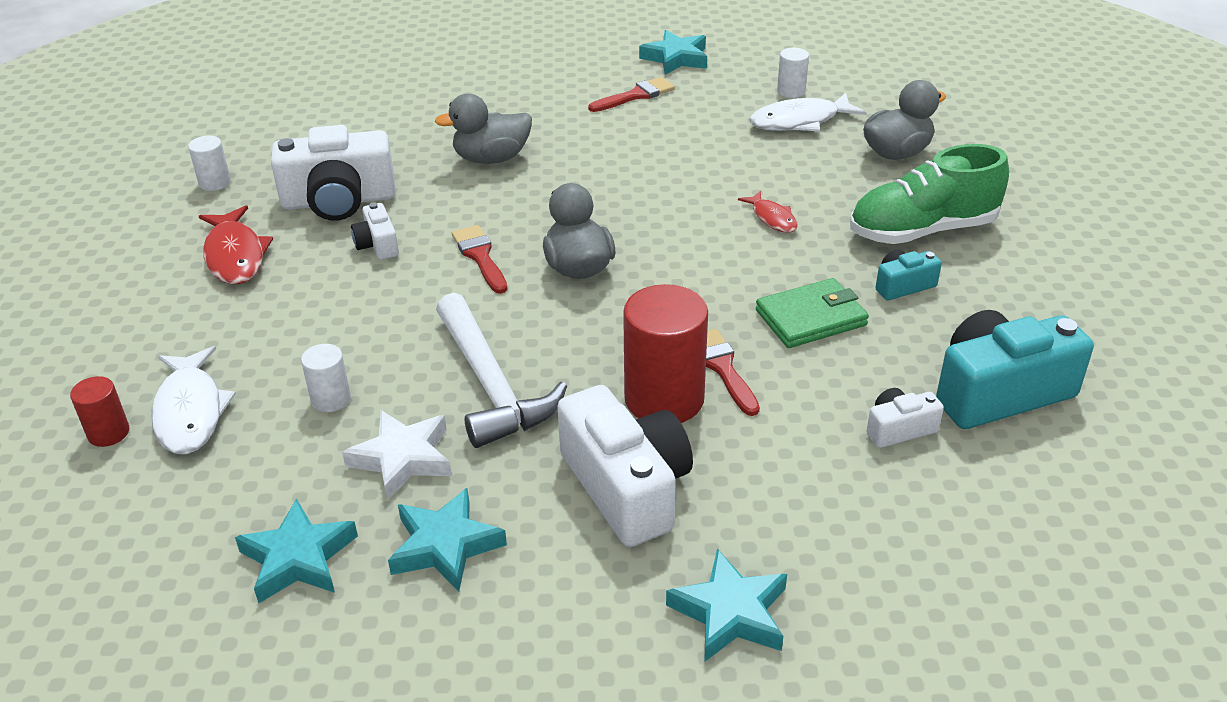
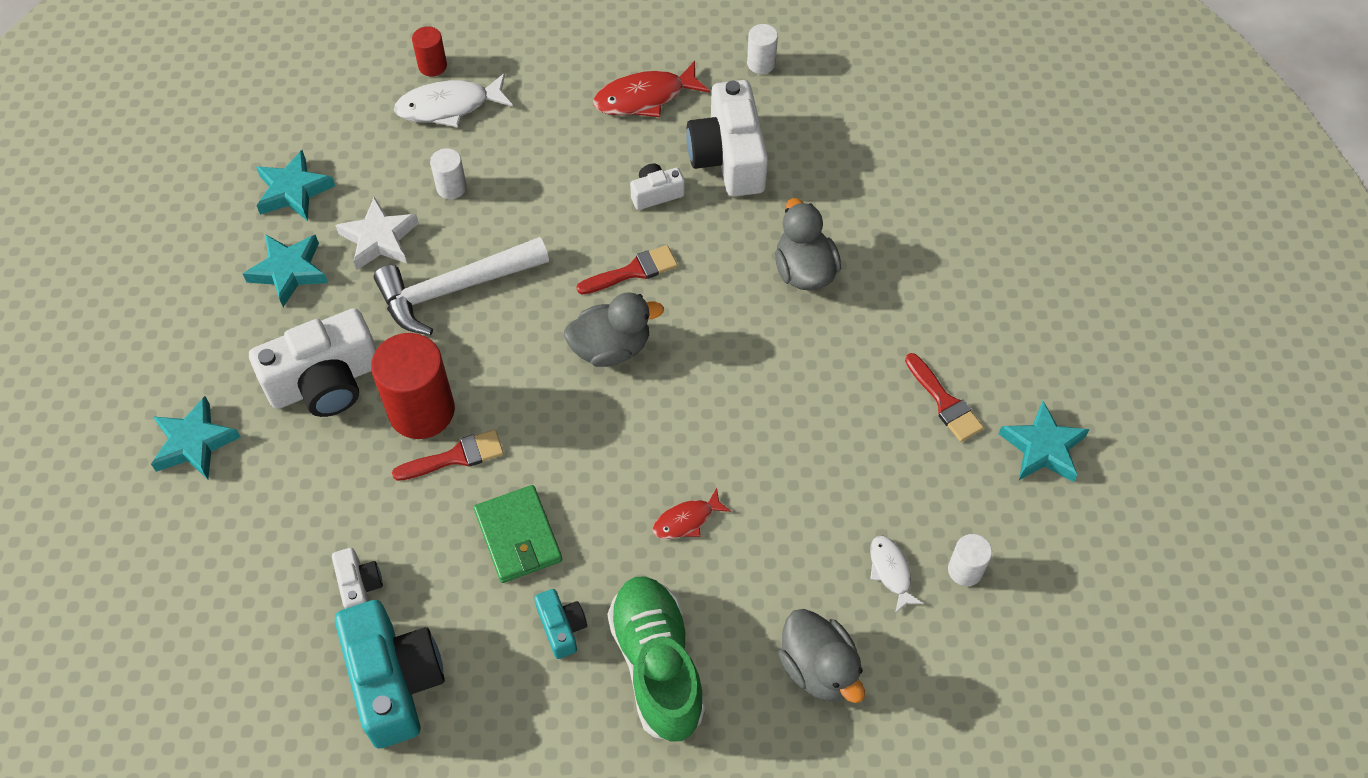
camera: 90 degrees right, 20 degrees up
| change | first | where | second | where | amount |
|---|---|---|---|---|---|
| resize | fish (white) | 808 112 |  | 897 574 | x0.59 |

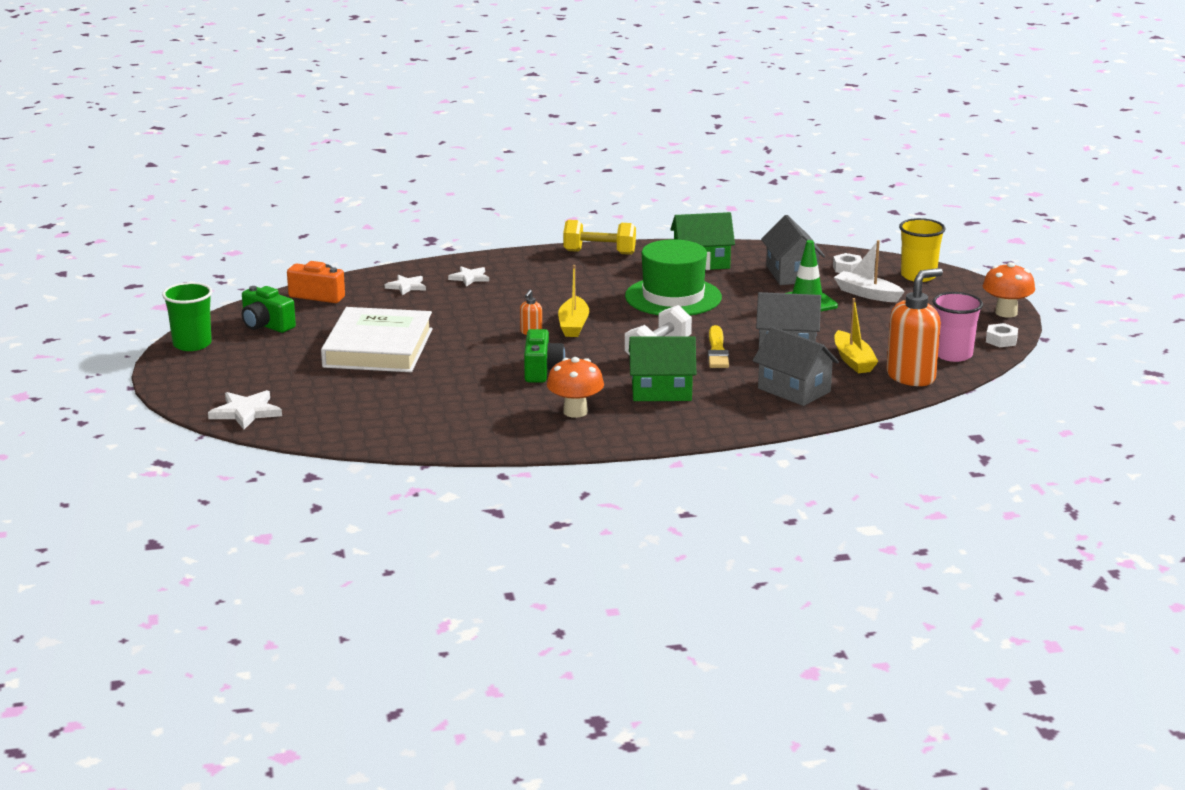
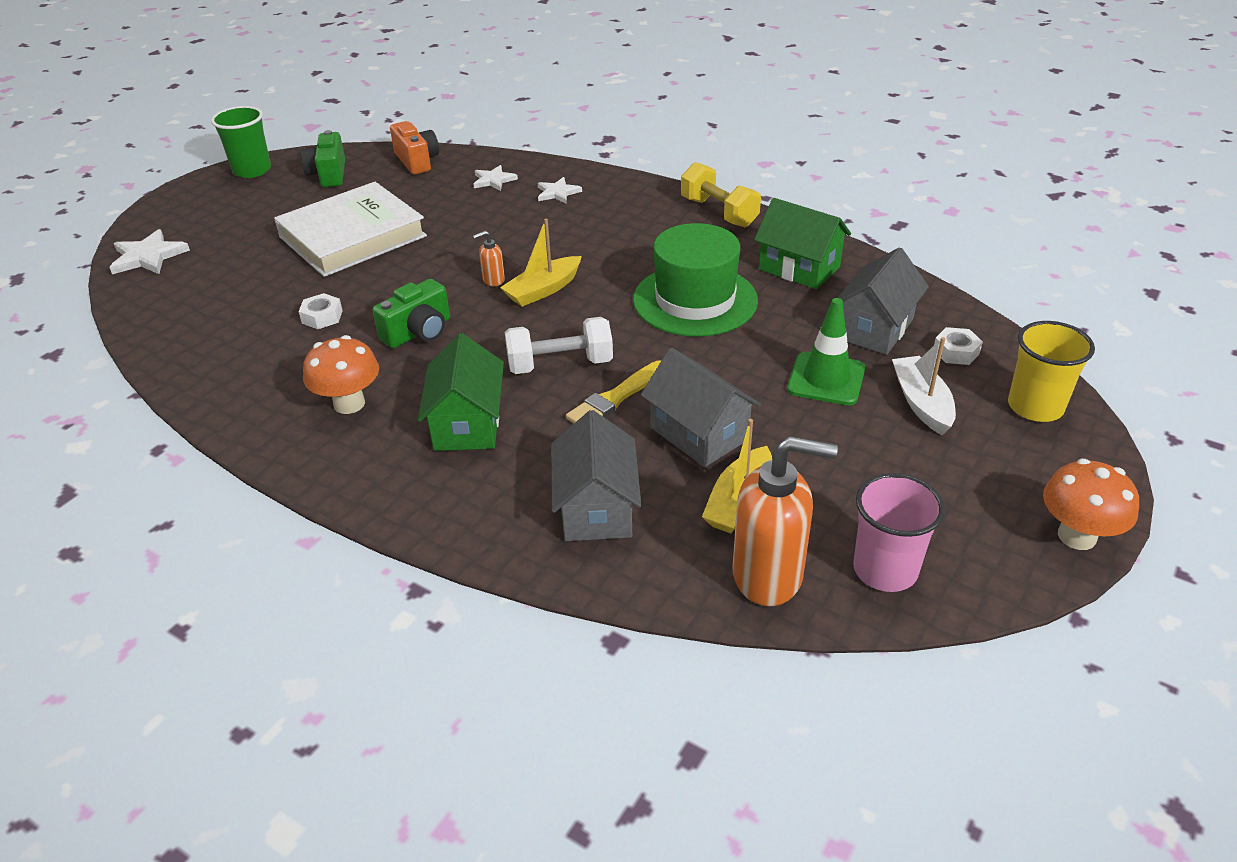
camera: 45 degrees right, 15 degrees up
| change | first | where | second | where | amount |
|---|---|---|---|---|---|
| move | nut (white) | 1002 335 |  | 320 311 |  |
| rotate | house (green) | 662 368 |  | 461 392 | 45 degrees clockwise |

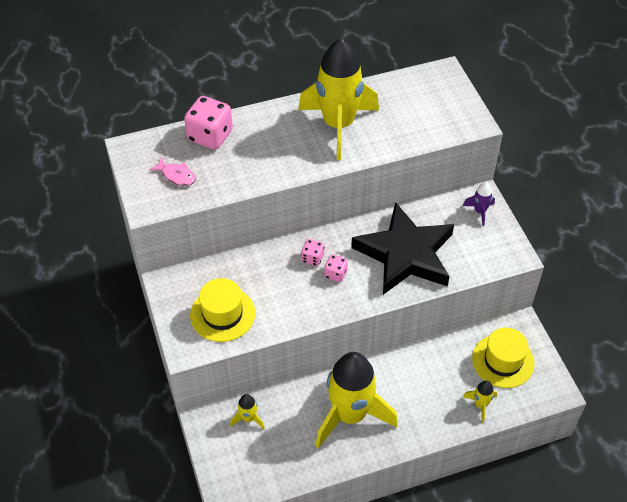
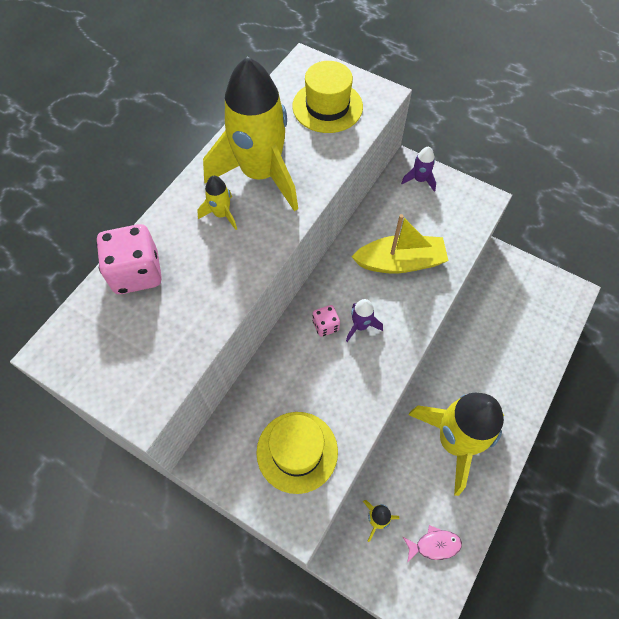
camera: 40 degrees left, 10 degrees up
| change | first | where | second | where | amount |
|---|---|---|---|---|---|
| move | fish (pink) | 172 171 |  | 432 544 |  |
| replace | star (black) | 402 248 | boat (yellow) | 400 243 |  |
| replace | dice (pink) | 336 268 | rocket (purple) | 364 320 |  |
| move | hat (yellow) | 503 357 |  | 327 97 |  |
| move | rocket (yellow) | 480 402 |  | 217 203 |  |

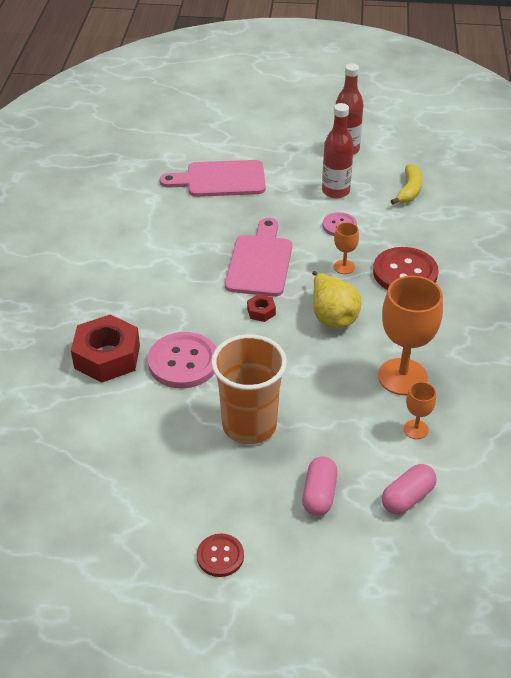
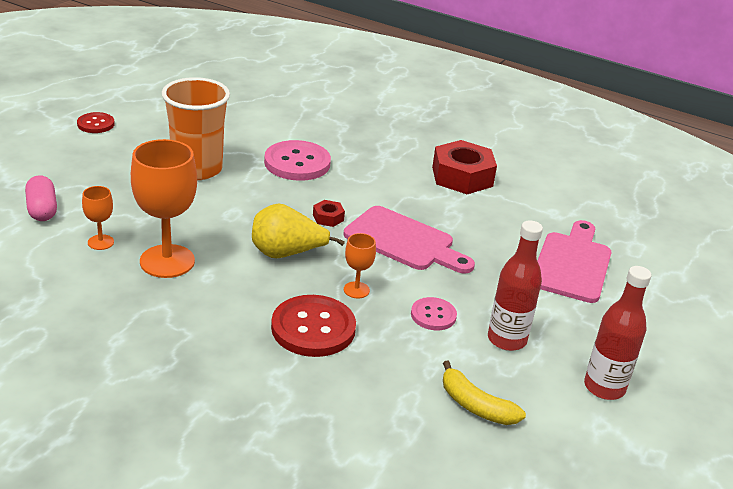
camera: 110 degrees right, 10 degrees down
| change | first | where | second | where | amount |
|---|---|---|---|---|---|
| move | nut (red) | 105 348 |  | 464 167 |  |
| delete | capsule (pink) | 320 486 |  |  |  |

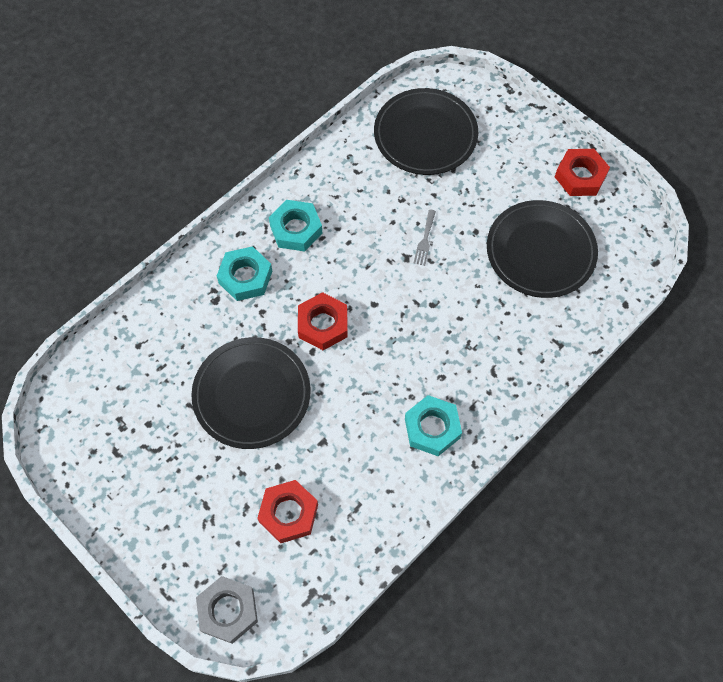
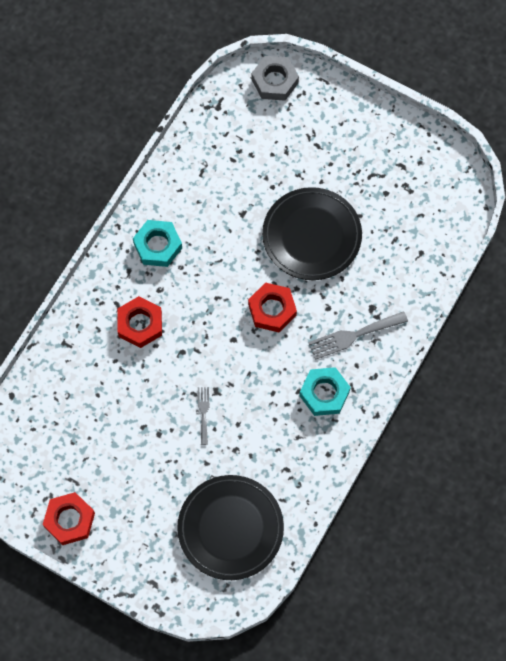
camera: 165 degrees right, 5 degrees up
| change | first | where | second | where | amount |
|---|---|---|---|---|---|
| delete | plate (black) | 542 249 |  |  |  |
| replace | nut (turquoise) | 244 273 | fork (grey) | 358 335 |  |
| move | nut (red) | 287 511 |  | 139 322 |  |

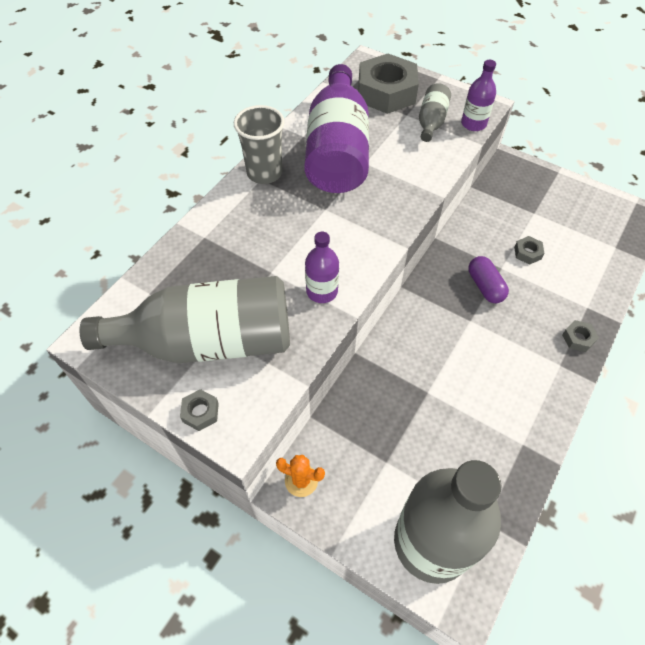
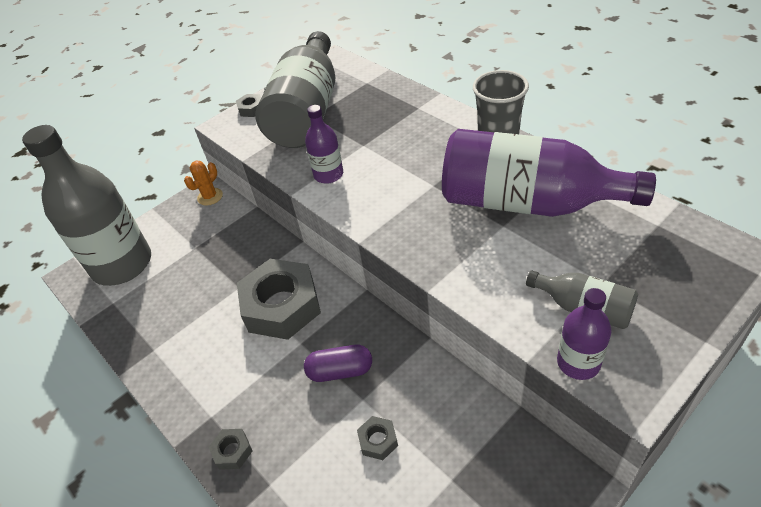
camera: 110 degrees right, 10 degrees down
| change | first | where | second | where | amount |
|---|---|---|---|---|---|
| move | nut (grey) | 388 84 |  | 279 299 |  |

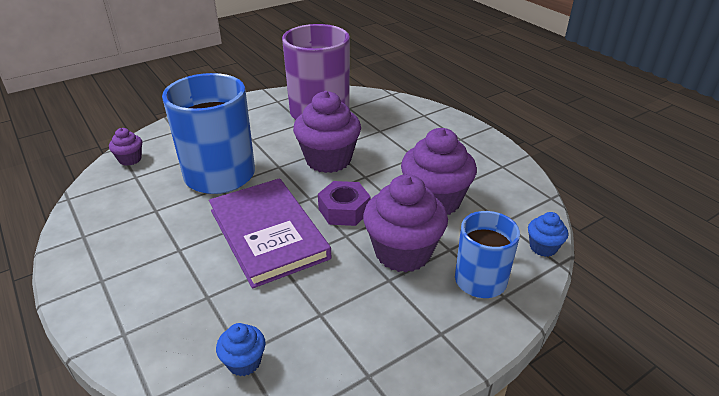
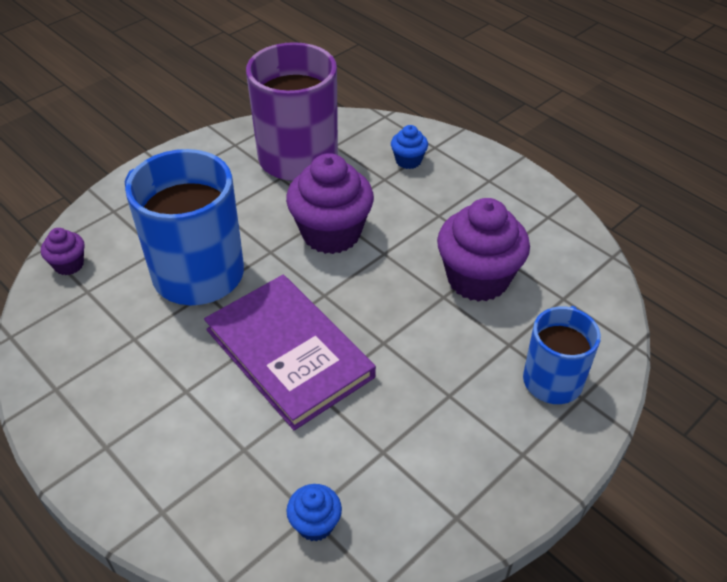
camera: 10 degrees left, 10 degrees up
| change | first | where | second | where | amount |
|---|---|---|---|---|---|
| delete | cupcake (purple) | 405 223 |  |  |  |
| delete | nut (purple) | 344 203 |  |  |  |
| move | cupcake (blue) | 548 234 |  | 409 147 |  |

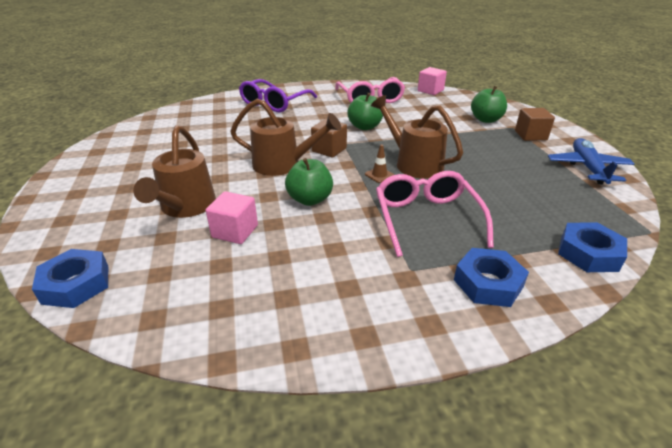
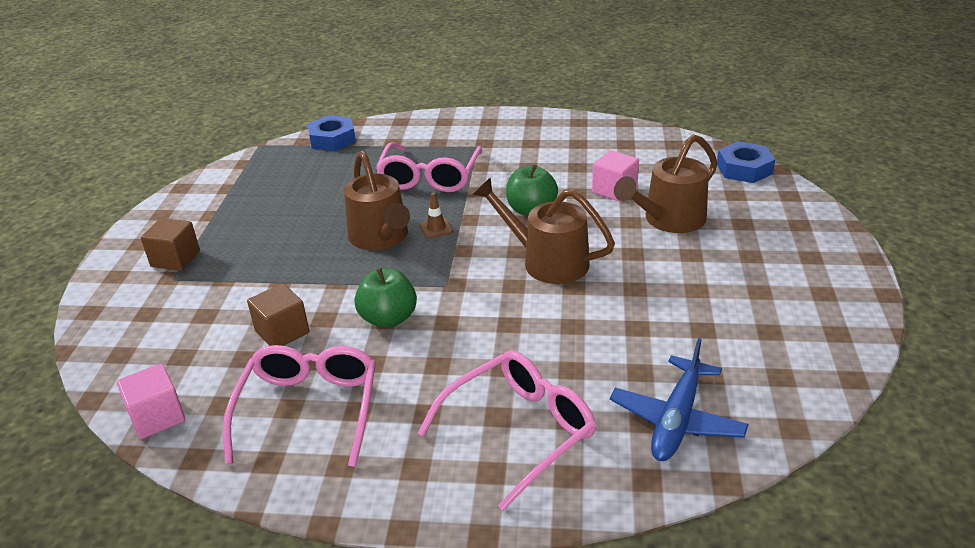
camera: 160 degrees left, 0 degrees up
| change | first | where | second | where | amount |
|---|---|---|---|---|---|
| recolor | glasses (purple) | 278 95 | glasses (pink) | 507 430 |  |
| delete | apple (green) | 489 104 |  |  |  |
| move | cube (brown) | 329 138 |  | 278 314 |  |
| rotate | watering can (brown) | 174 171 |  | 666 183 | 150 degrees counterclockwise |
| move | plane (blue) | 591 161 |  | 679 399 |  |
| delete | nut (blue) | 491 277 |  |  |  |

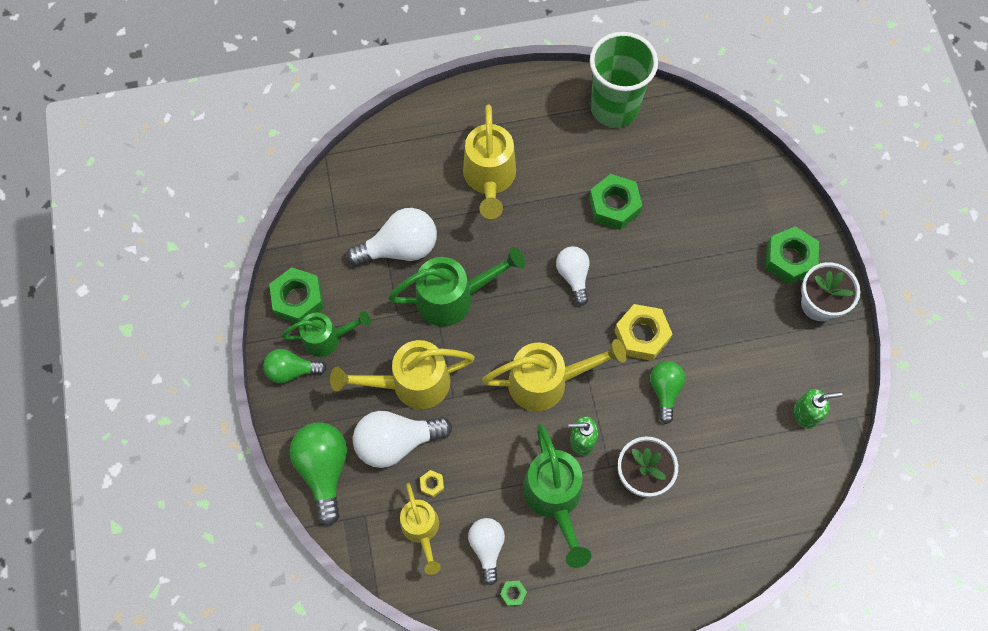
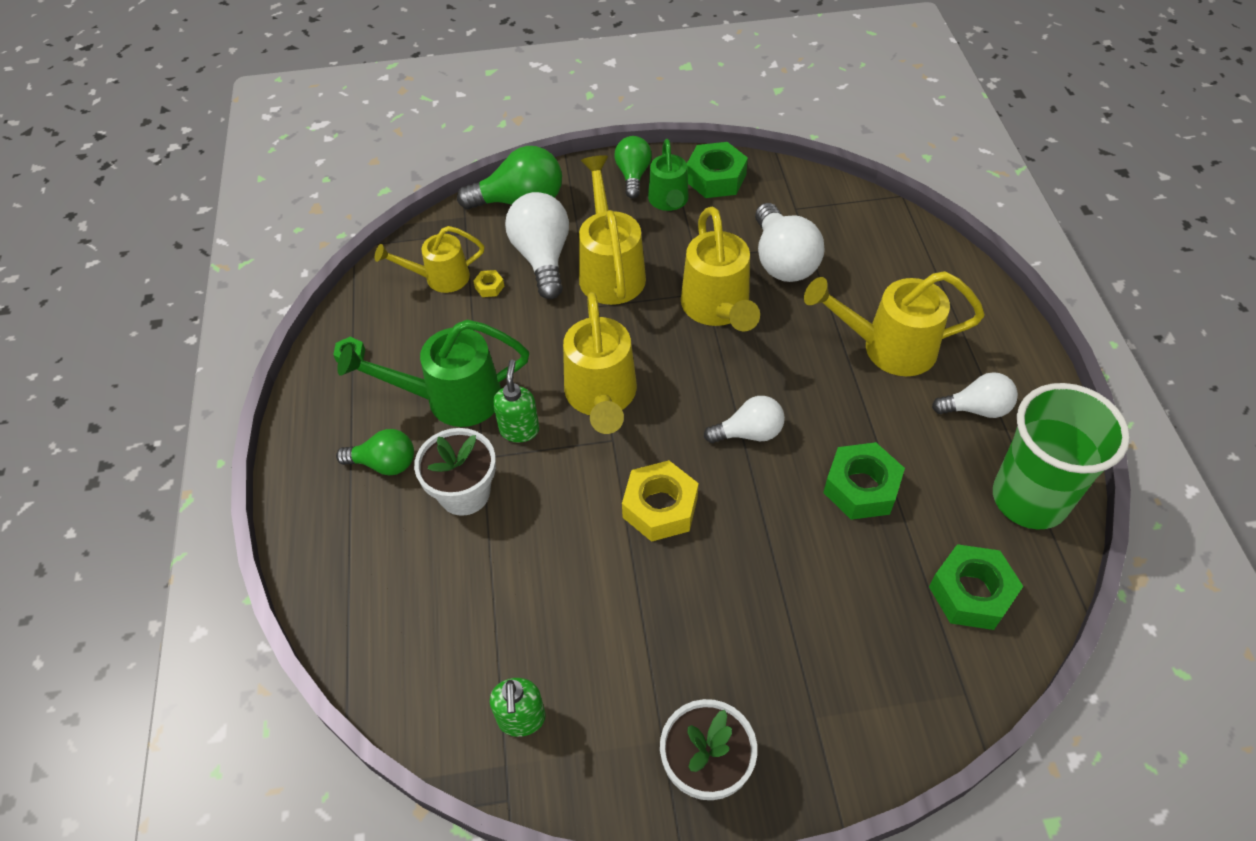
camera: 95 degrees right, 15 degrees down
| change | first | where | second | where | amount |
|---|---|---|---|---|---|
| move | nut (green) | 792 255 |  | 976 587 |  |
| recolor | watering can (green) | 457 286 | watering can (yellow) | 720 269 |  |
| move | light bulb (green) | 667 392 |  | 375 452 |  |
| move | light bulb (white) | 486 551 |  | 975 395 |  |

